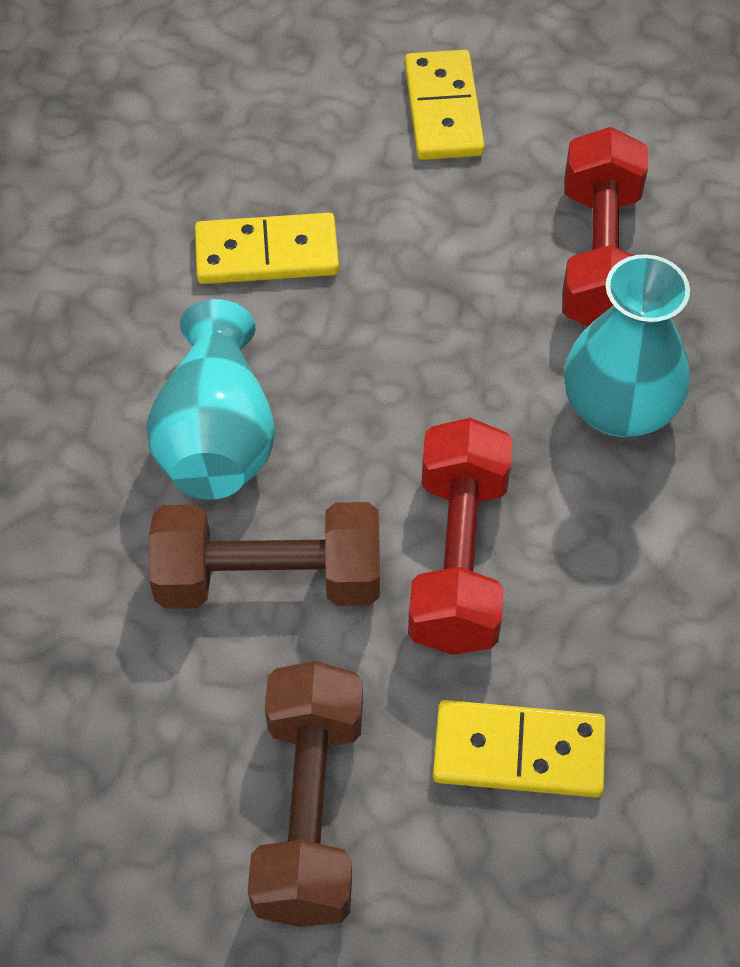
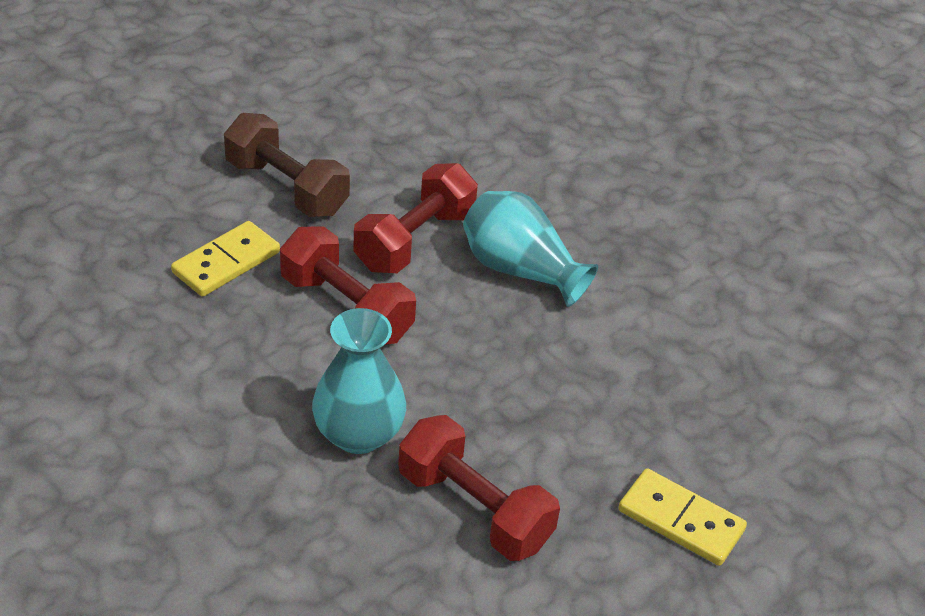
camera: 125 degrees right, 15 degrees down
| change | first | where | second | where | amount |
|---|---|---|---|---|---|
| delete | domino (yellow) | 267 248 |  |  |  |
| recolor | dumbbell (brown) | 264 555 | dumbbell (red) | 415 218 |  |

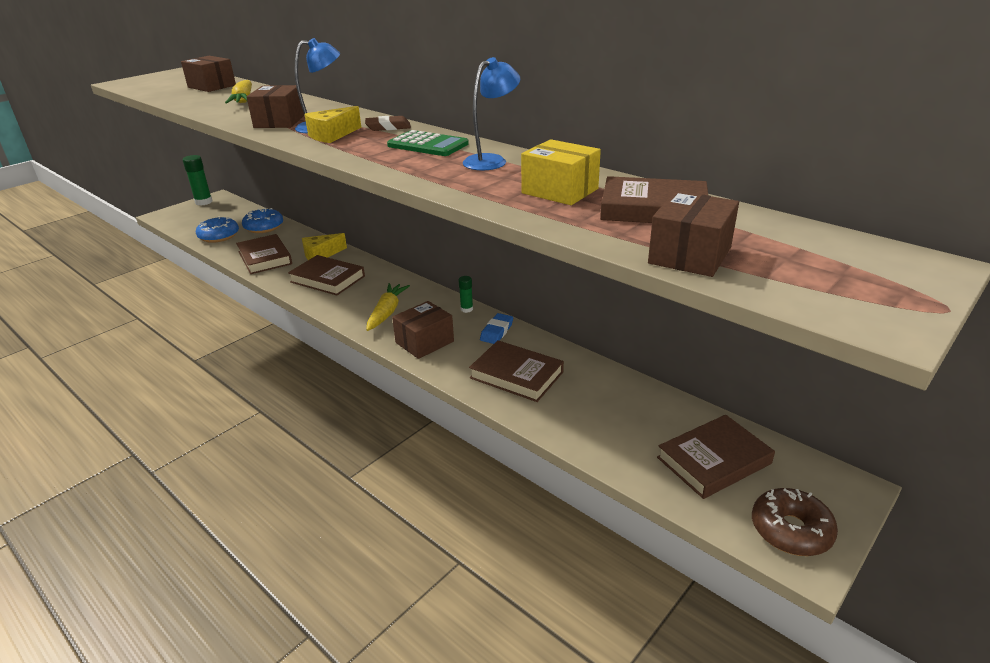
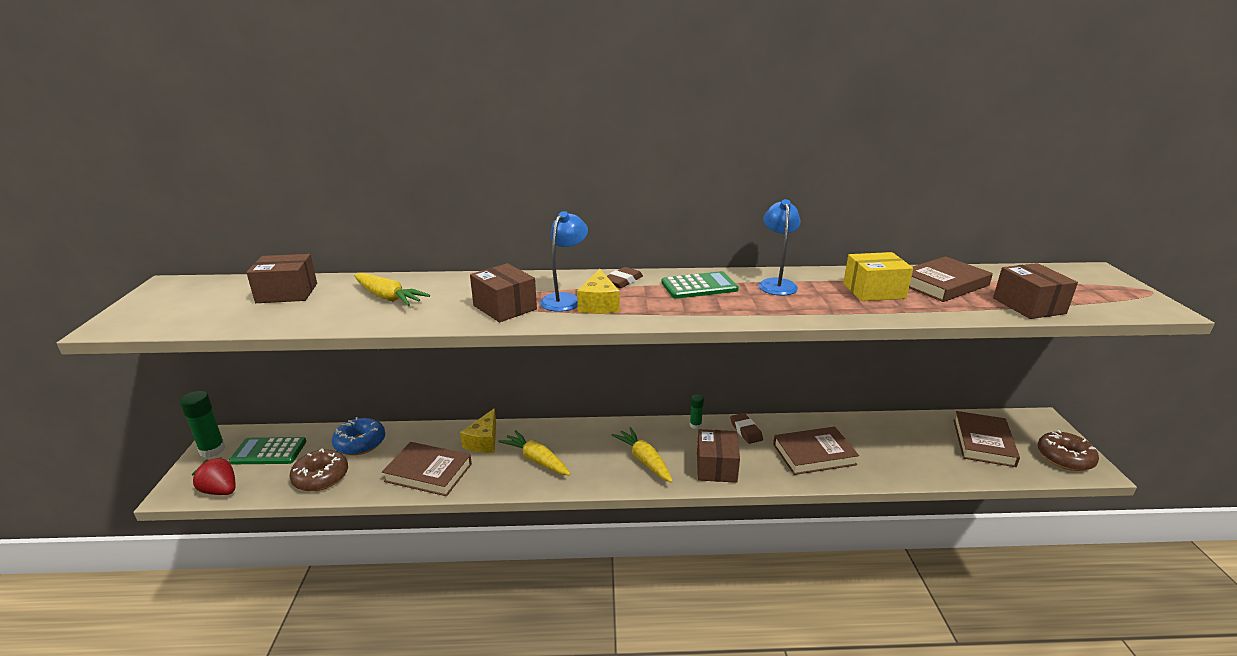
camera: 45 degrees left, 5 degrees down
| change | first | where | second | where | amount |
|---|---|---|---|---|---|
| recolor | donut (blue) | 217 230 | donut (brown) | 318 469 |  |
| replace | book (brown) | 326 275 | carrot (yellow) | 534 453 |  |
| recolor | eraser (blue) | 496 328 | eraser (brown) | 746 428 |  |
| insert |  |  | calculator (green) | 268 450 |  |
| insert |  |  | strawberry (red) | 213 476 |  |

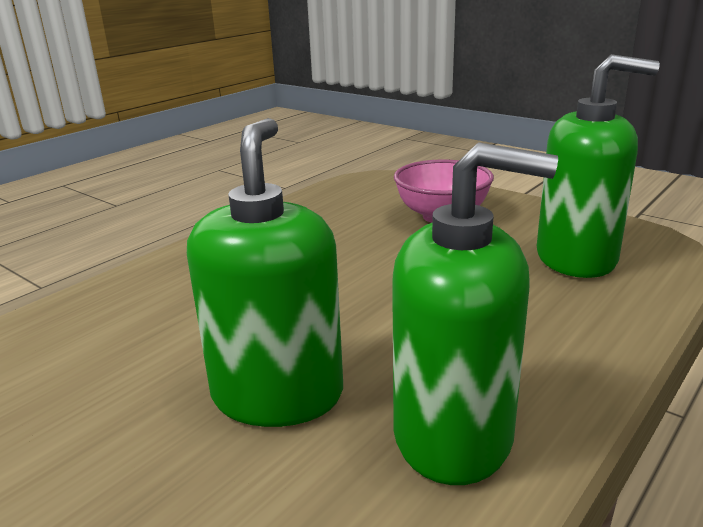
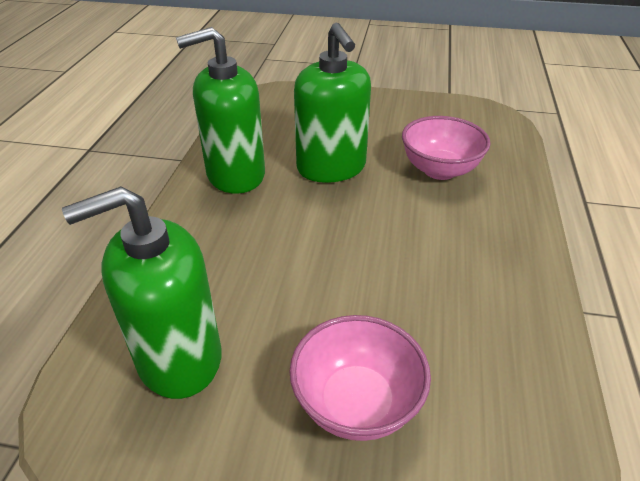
camera: 150 degrees right, 15 degrees up
| change | first | where | second | where | amount |
|---|---|---|---|---|---|
| insert |  |  | bowl (pink) | 446 148 |  |

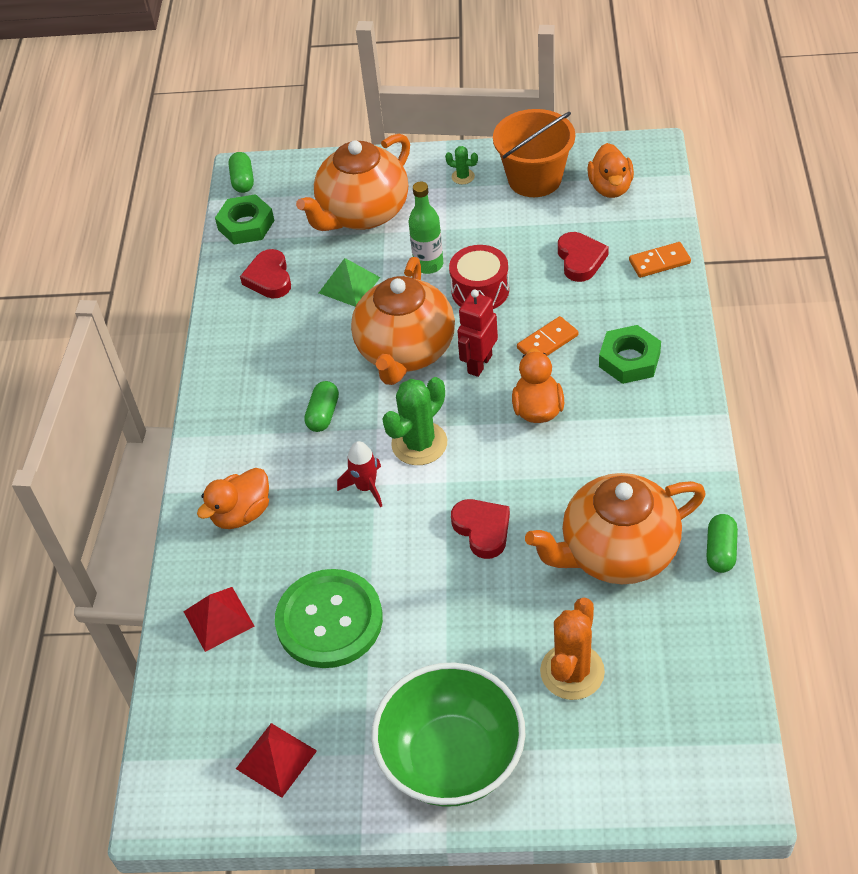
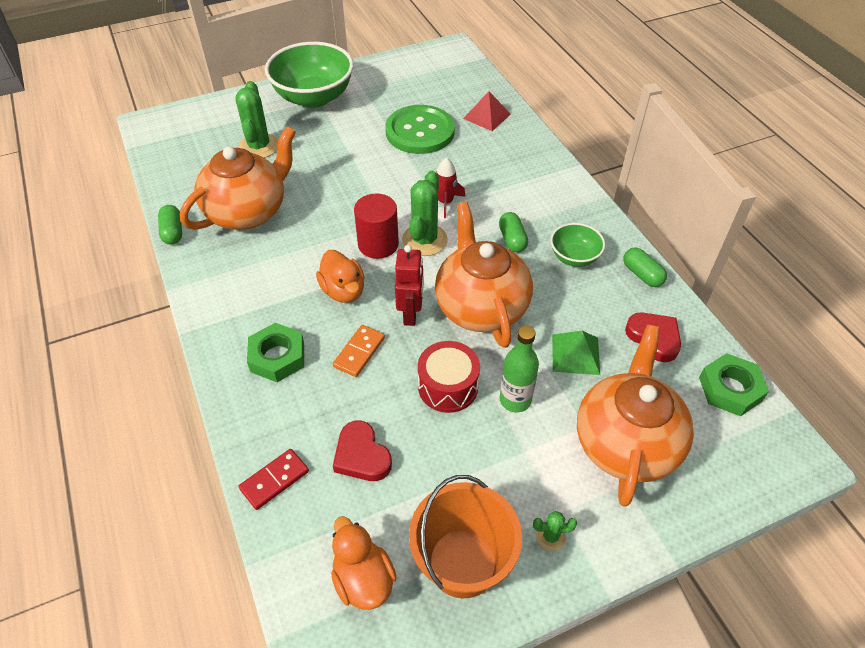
camera: 150 degrees right, 0 degrees up
| change | first | where | second | where | amount |
|---|---|---|---|---|---|
| move | capsule (green) | 241 172 |  | 645 267 |  |
| recolor | domino (orange) | 660 260 | domino (red) | 274 479 |  |
| delete | duck (orange) | 233 498 |  |  |  |
| delete | heart (red) | 480 529 |  |  |  |
| recolor | cactus (orange) | 572 649 | cactus (green) | 256 119 |  |
| delete | pyramid (red) | 276 760 |  |  |  |
| insert |  |  | cylinder (red) | 376 226 |  |
| insert |  |  | bowl (green) | 577 245 |  |

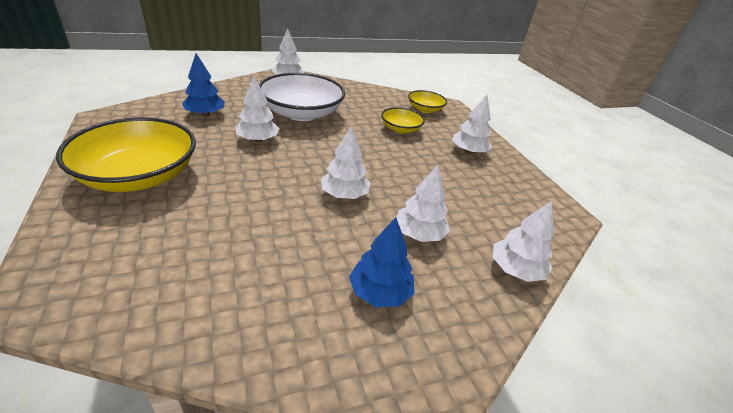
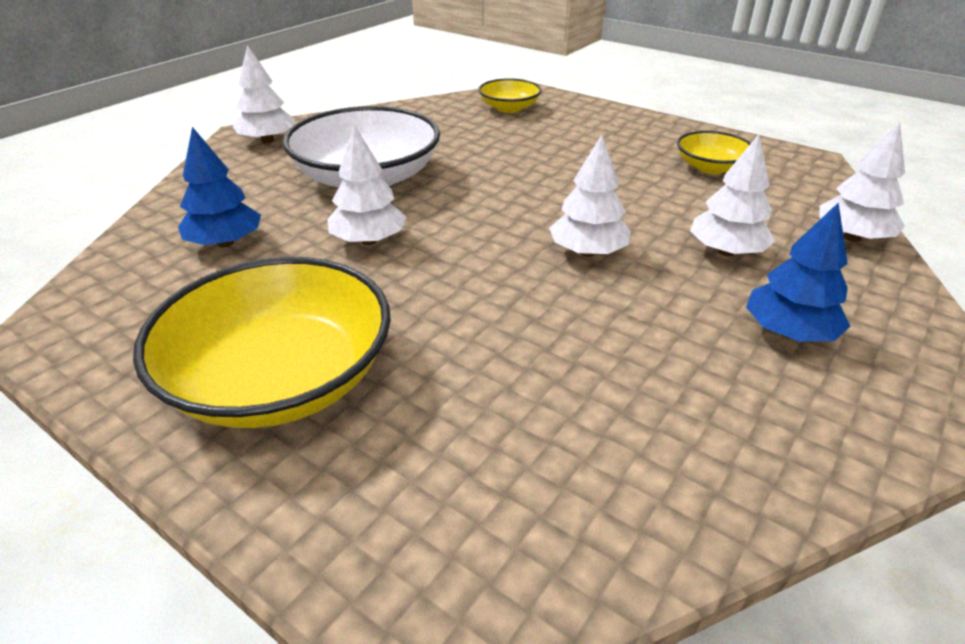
camera: 30 degrees left, 0 degrees up
| change | first | where | second | where | amount |
|---|---|---|---|---|---|
| delete | tree (white) | 472 124 |  |  |  |
| move | bowl (yellow) | 403 120 |  | 714 152 |  |

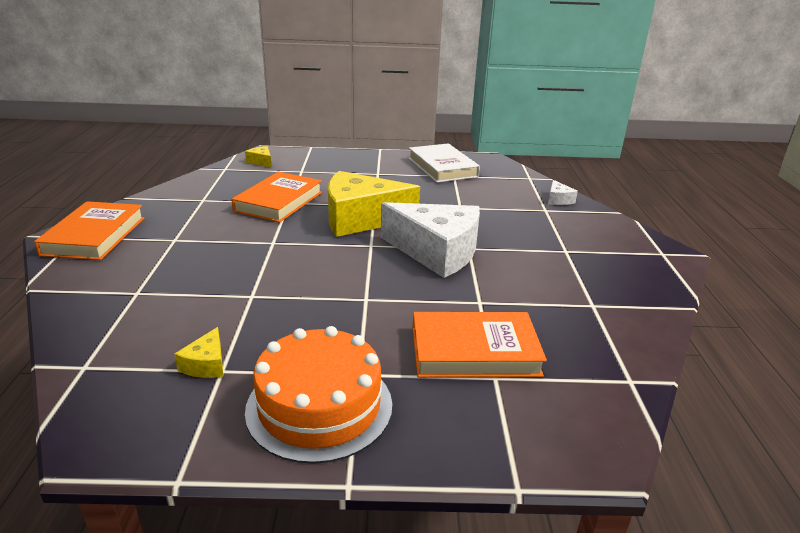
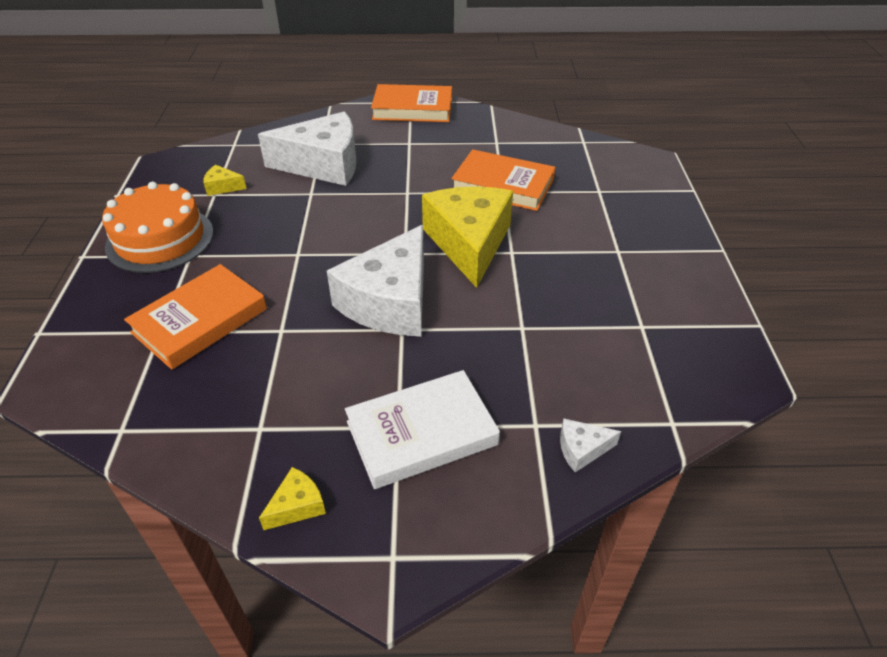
camera: 90 degrees right, 15 degrees up
| change | first | where | second | where | amount |
|---|---|---|---|---|---|
| move | book (white) | 444 163 |  | 422 429 |  |
| move | cheese (yellow) | 258 157 |  | 292 498 |  |
| rotate | book (orange) | 480 345 |  | 195 317 | 45 degrees clockwise |
| insert |  |  | cheese (white) | 307 148 |  |

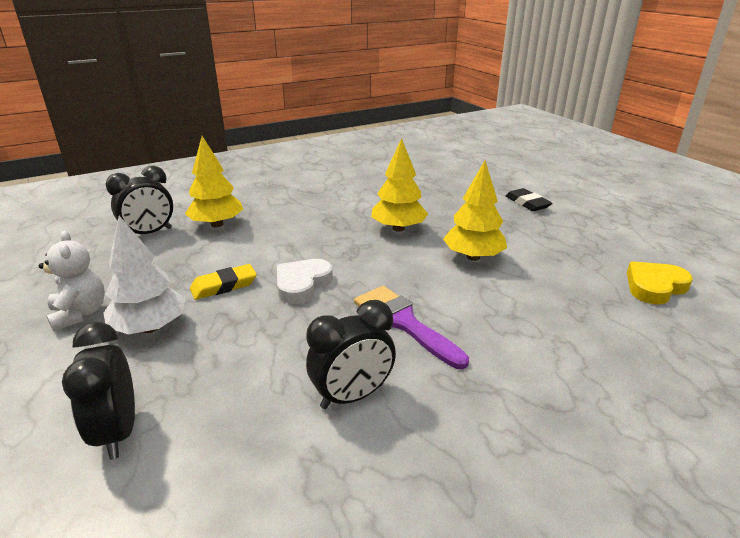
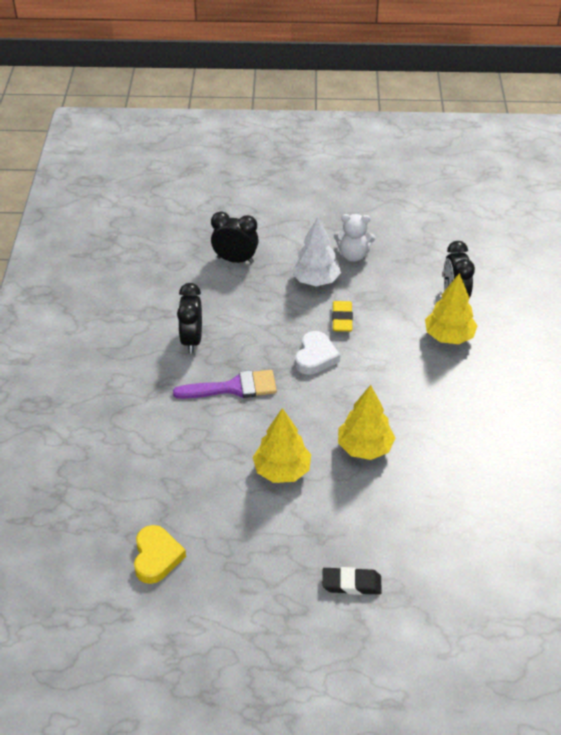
camera: 120 degrees right, 15 degrees up
| change | first | where | second | where | amount |
|---|---|---|---|---|---|
| rotate | heart (white) | 305 281 |  | 317 353 | 45 degrees clockwise |

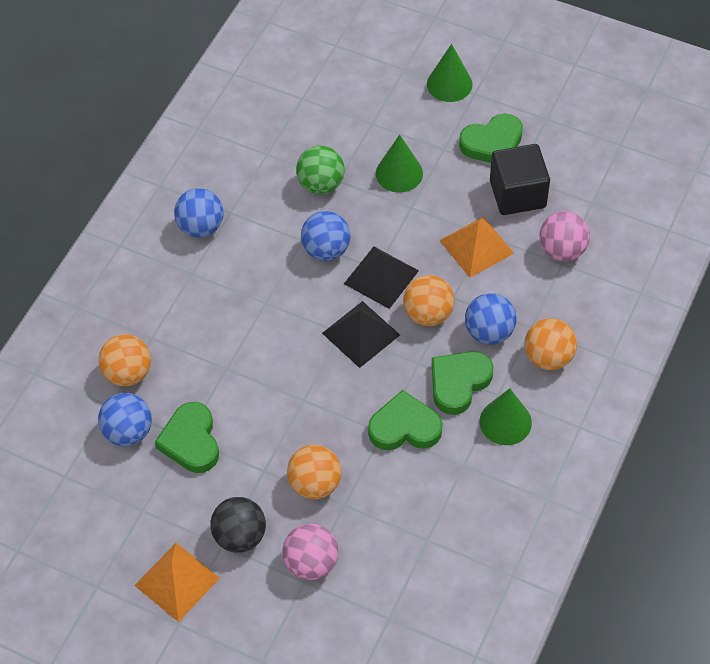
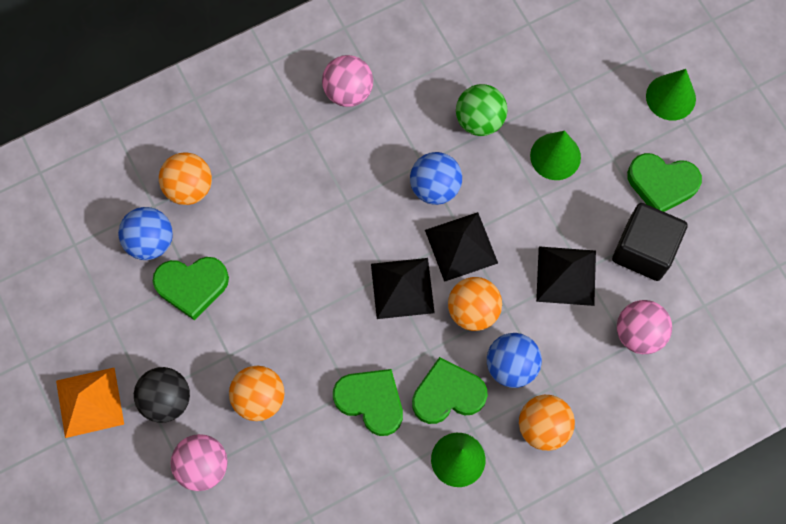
camera: 35 degrees right, 15 degrees up
| change | first | where | second | where | amount |
|---|---|---|---|---|---|
| recolor | ball (blue) | 199 212 | ball (pink) | 347 81 |  |
| recolor | pyramid (orange) | 476 247 | pyramid (black) | 566 276 |  |
| rotate | heart (green) | 187 437 |  | 191 288 | 120 degrees counterclockwise |

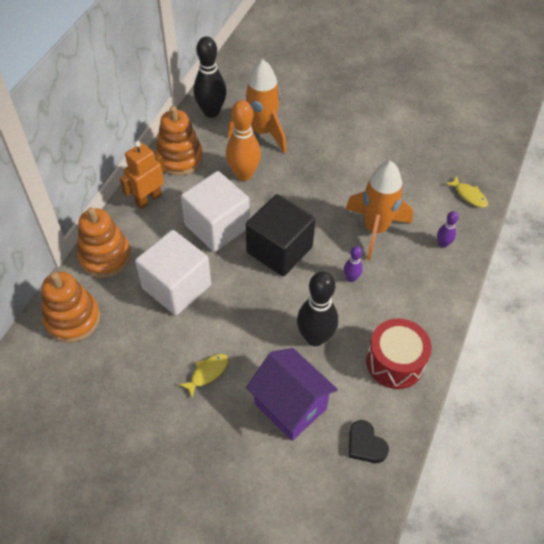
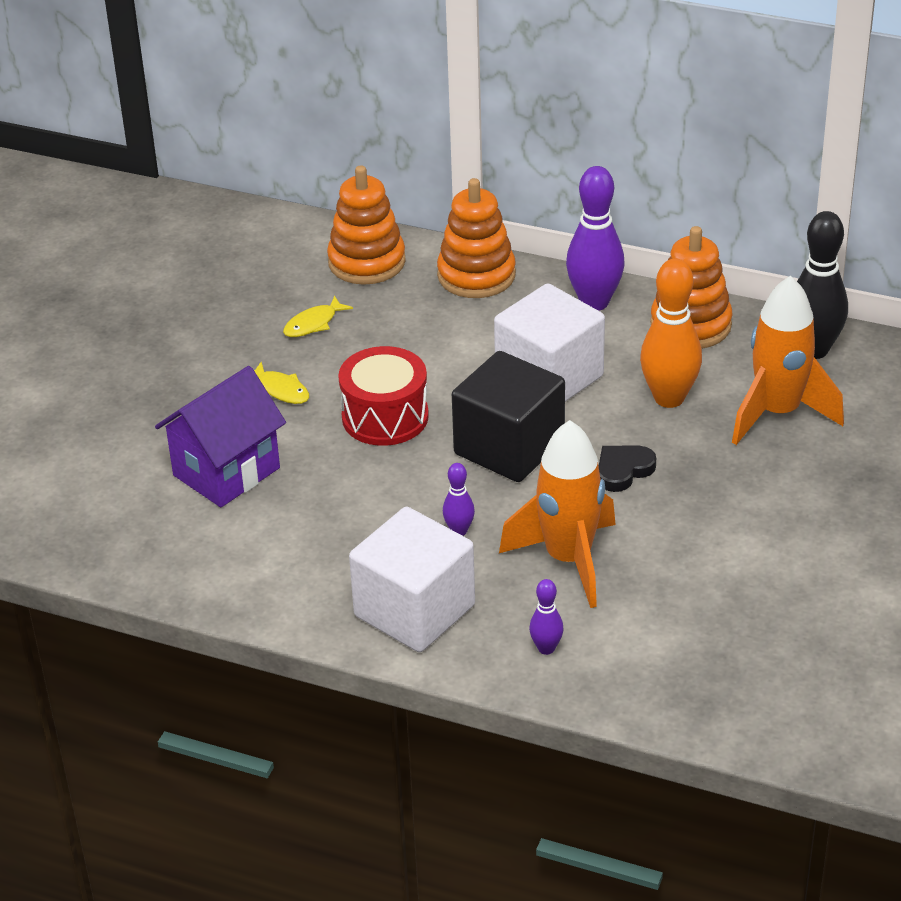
camera: 90 degrees right, 15 degrees down
| change | first | where | second | where | amount |
|---|---|---|---|---|---|
| replace | robot (orange) | 142 175 | bowling pin (purple) | 595 238 |  |
| move | fish (yellow) | 467 191 |  | 318 316 |  |
| move | cube (white) | 173 272 |  | 412 579 |  |
| delete | bowling pin (black) | 317 308 |  |  |  |
| move | drum (red) | 399 353 |  | 383 396 |  |
| move | heart (black) | 369 441 |  | 627 469 |  |

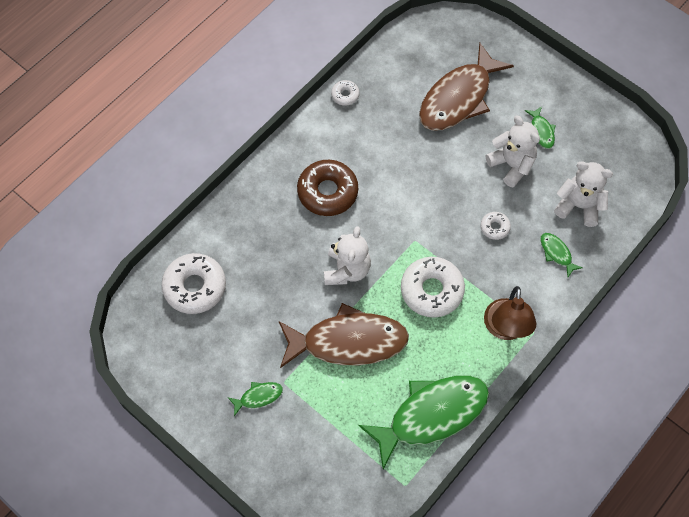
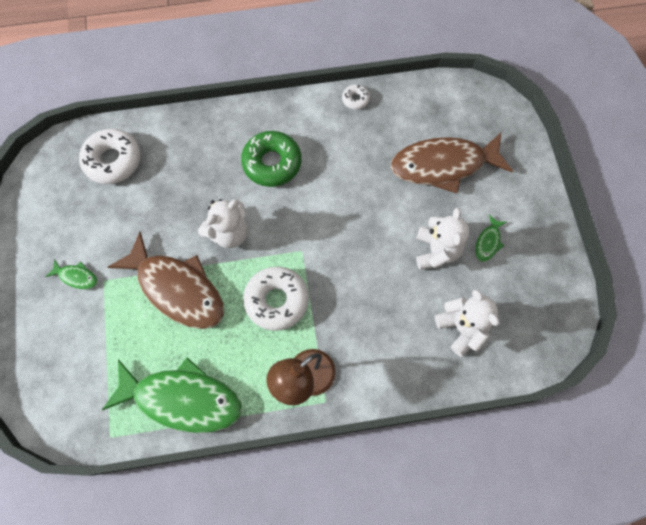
camera: 40 degrees right, 5 degrees up
| change | first | where | second | where | amount |
|---|---|---|---|---|---|
| recolor | donut (brown) | 327 188 | donut (green) | 271 159 |  |
| delete | donut (white) | 495 226 |  |  |  |
| delete | fish (green) | 561 255 |  |  |  |

